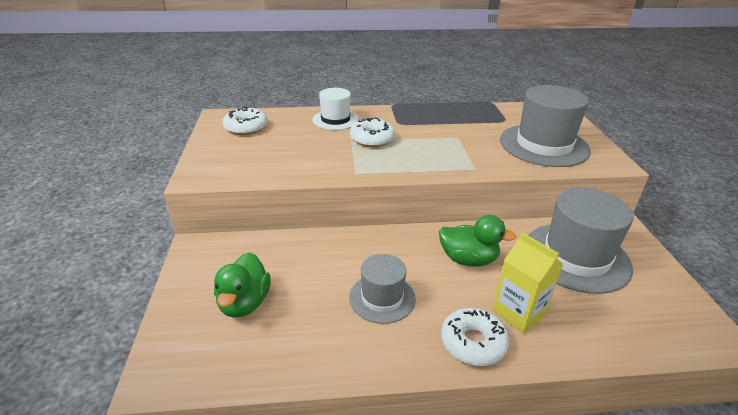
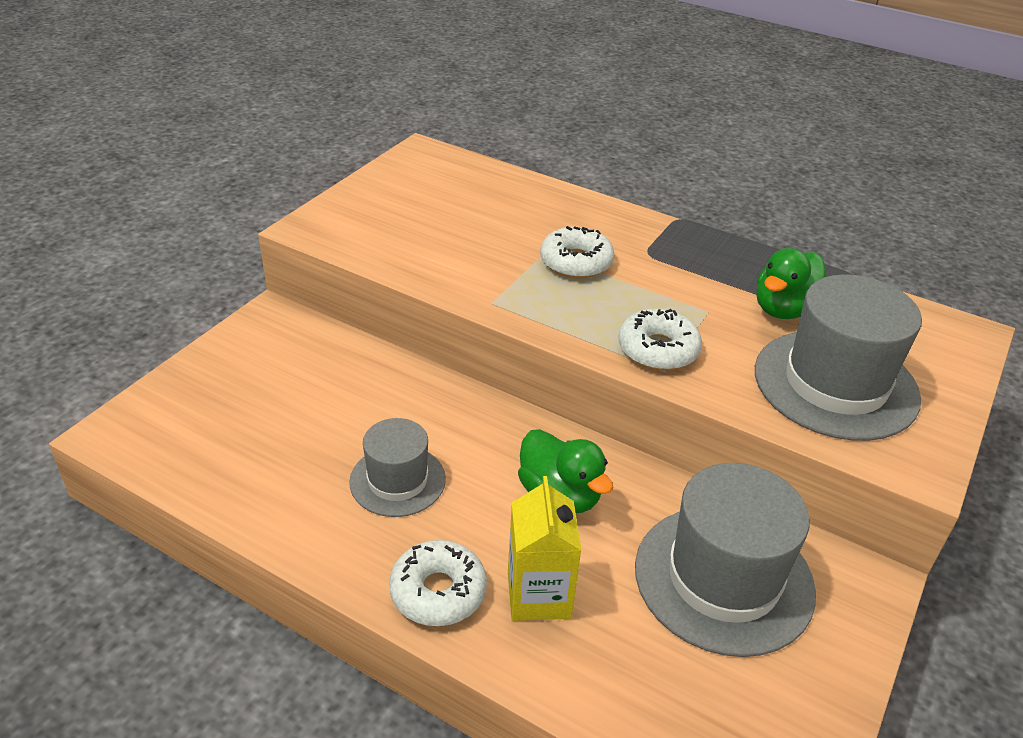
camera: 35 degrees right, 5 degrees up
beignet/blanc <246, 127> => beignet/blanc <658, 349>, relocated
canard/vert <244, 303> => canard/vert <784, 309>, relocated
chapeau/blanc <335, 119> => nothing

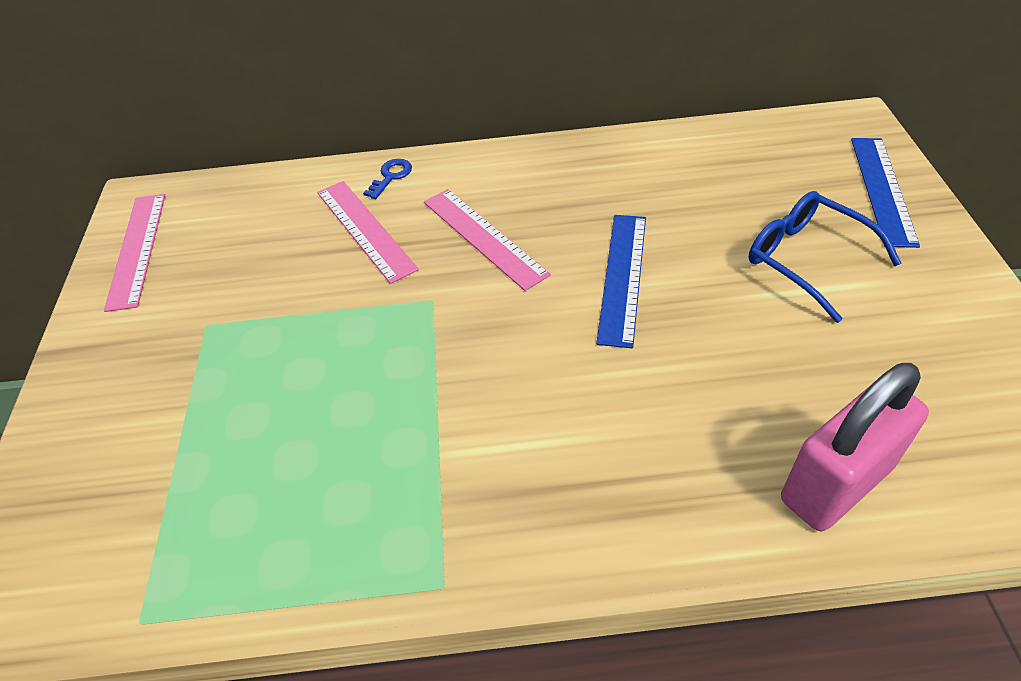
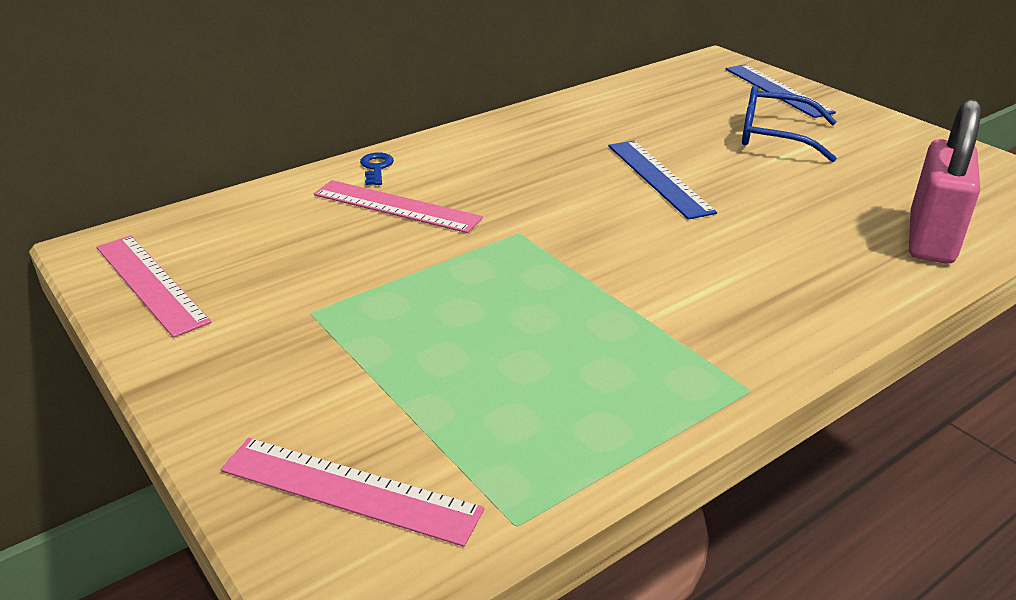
camera: 35 degrees left, 15 degrees down
règle/rose <484, 237> => règle/rose <349, 489>, relocated

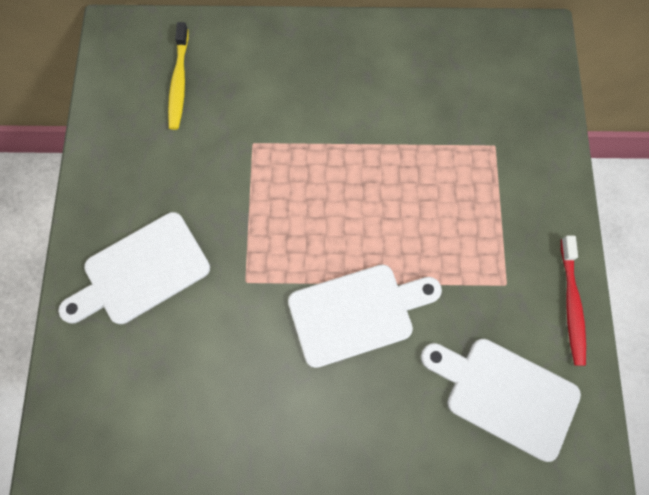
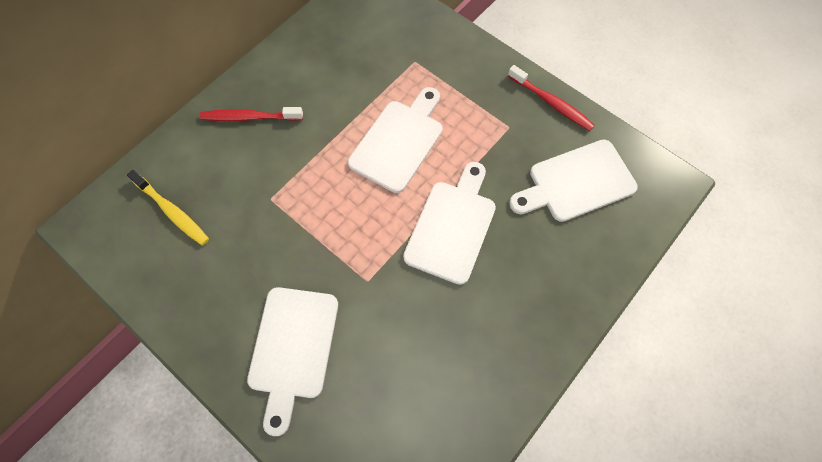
camera: 50 degrees left, 5 degrees down
nothing => brosse à dents/rouge <250, 117>
nothing => planche à découper/blanc <399, 141>

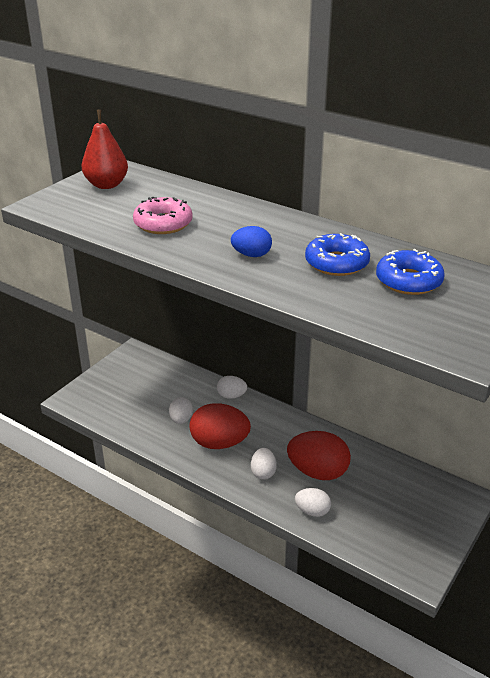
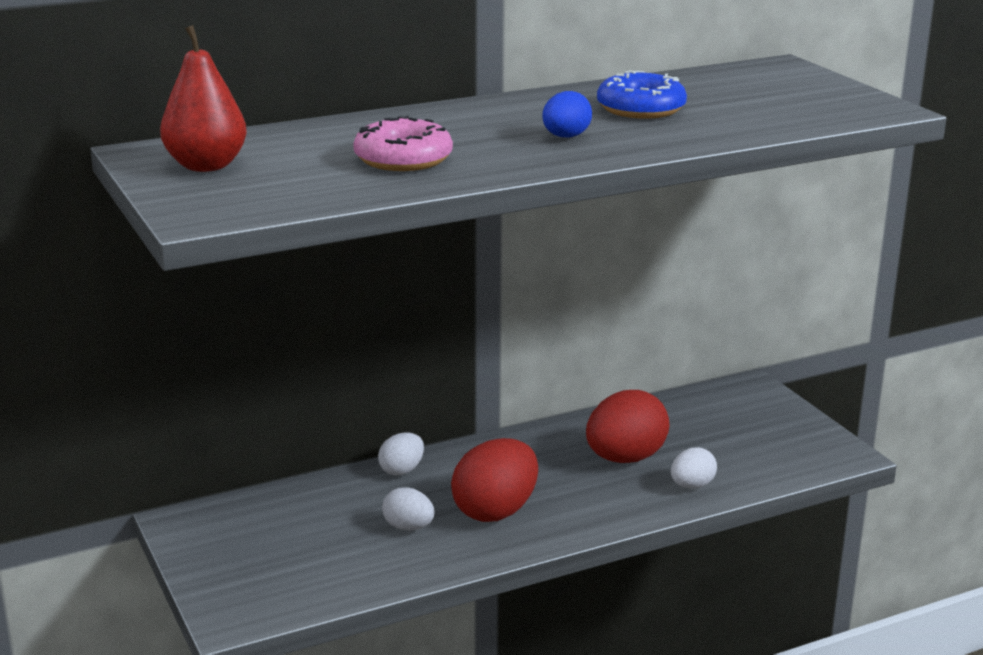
camera: 60 degrees left, 10 degrees down
œuf/blanc <263, 472> => nothing
beignet/bleu <408, 281> => nothing

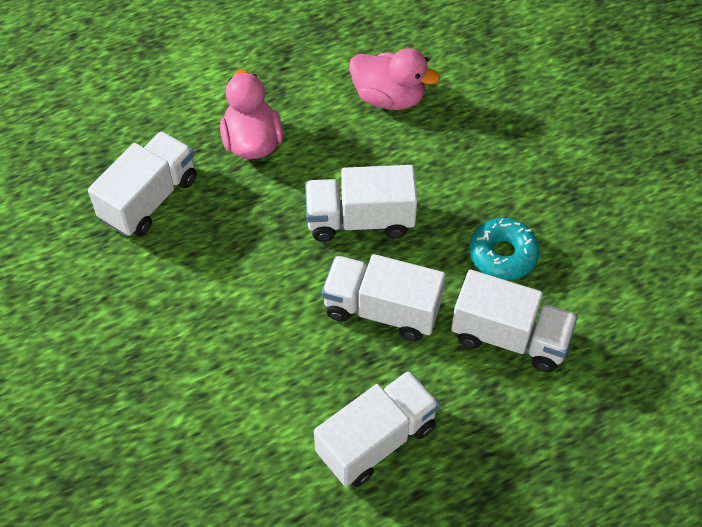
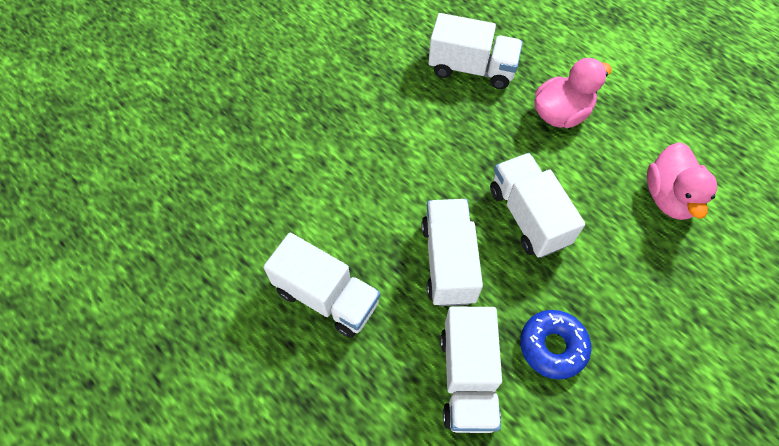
camera: 70 degrees right, 5 degrees up
beignet/turquoise <503, 254> => beignet/bleu <552, 346>

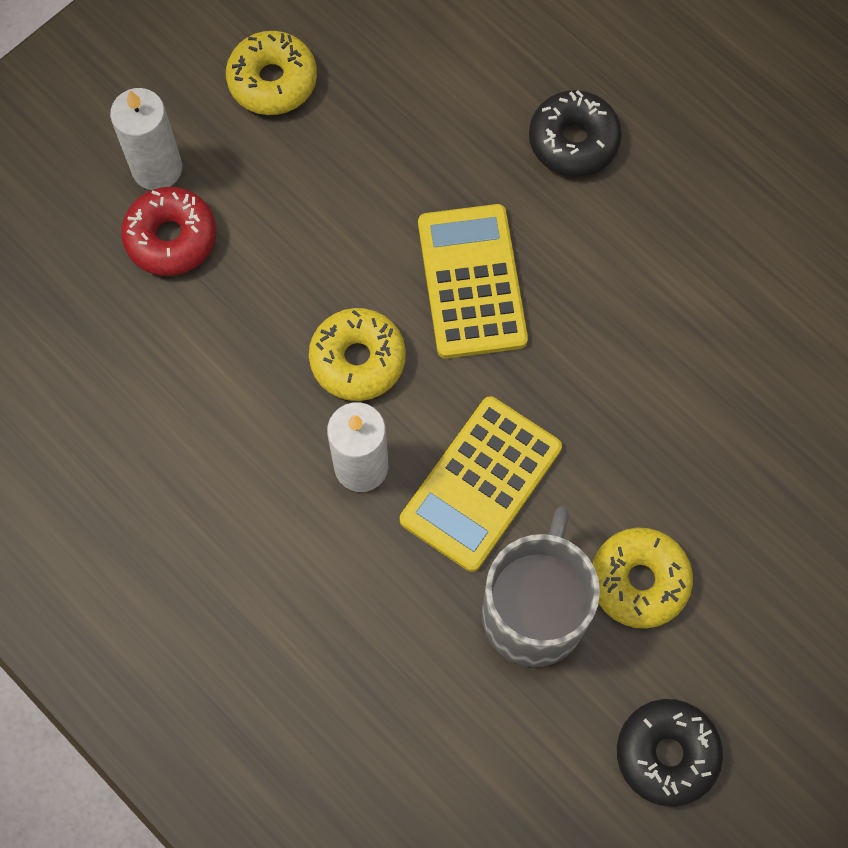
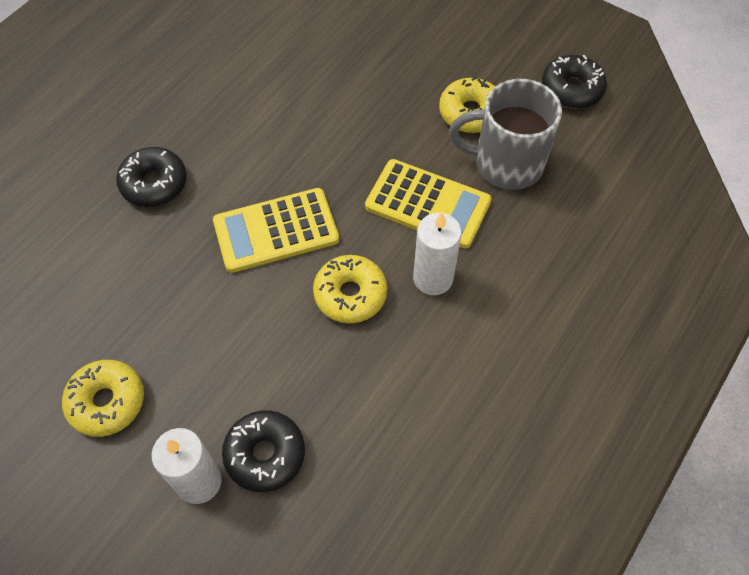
camera: 100 degrees left, 10 degrees down
beignet/rouge <171, 238> => beignet/noir <265, 454>

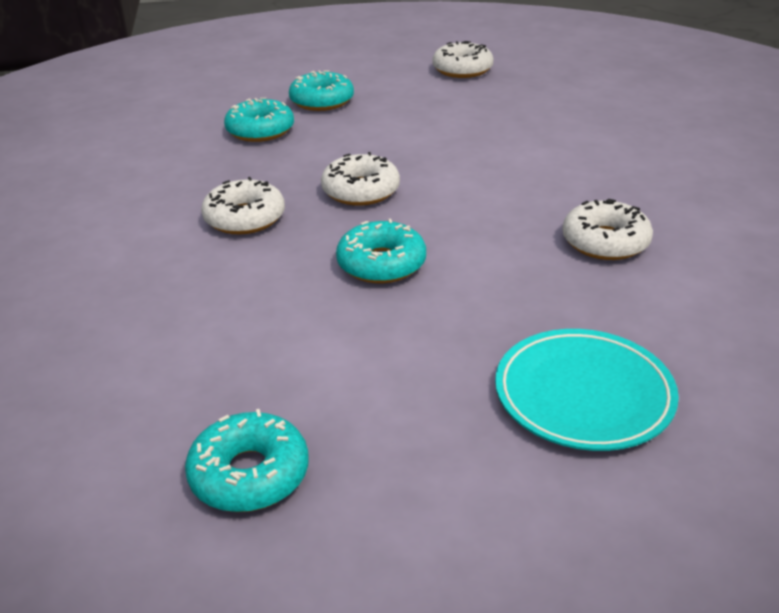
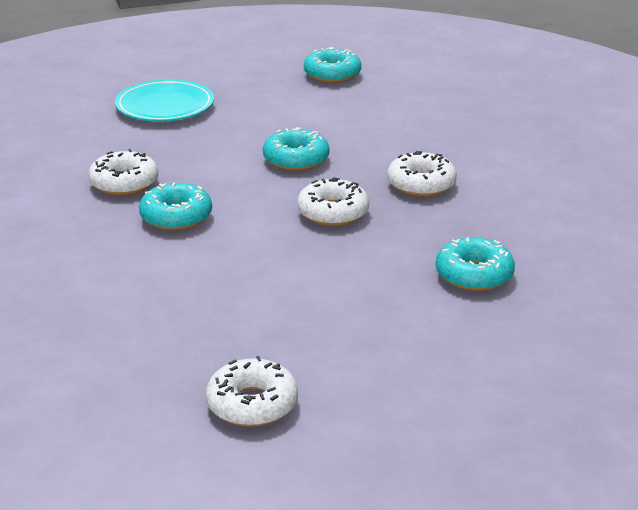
camera: 170 degrees right, 5 degrees down
beignet/turquoise <322, 101> => beignet/turquoise <176, 216>, relocated

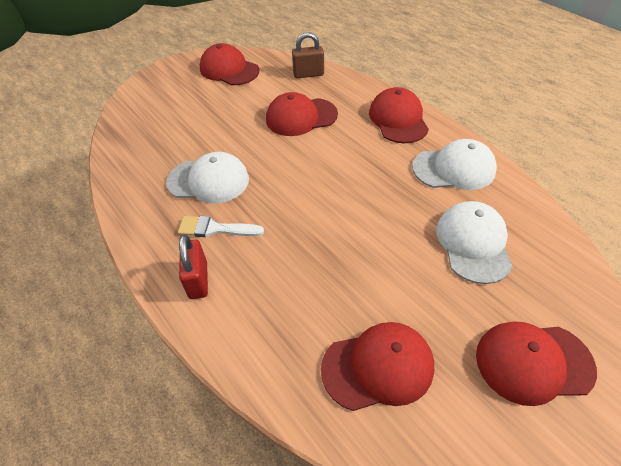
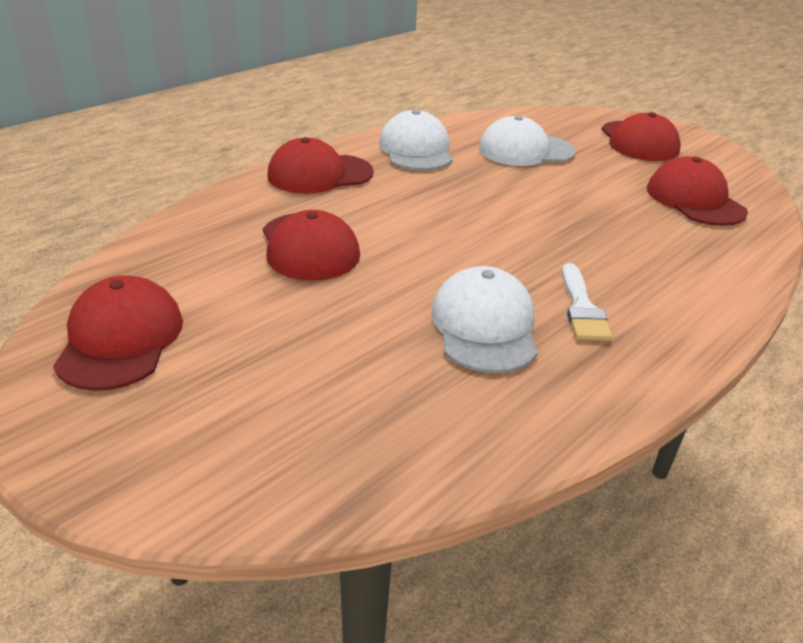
camera: 100 degrees left, 15 degrees down
casquette/rouge <229, 70> => casquette/rouge <120, 339>, 150 degrees clockwise
cadenas/rouge <198, 280> => nothing
cadenas/marron <308, 74> => nothing

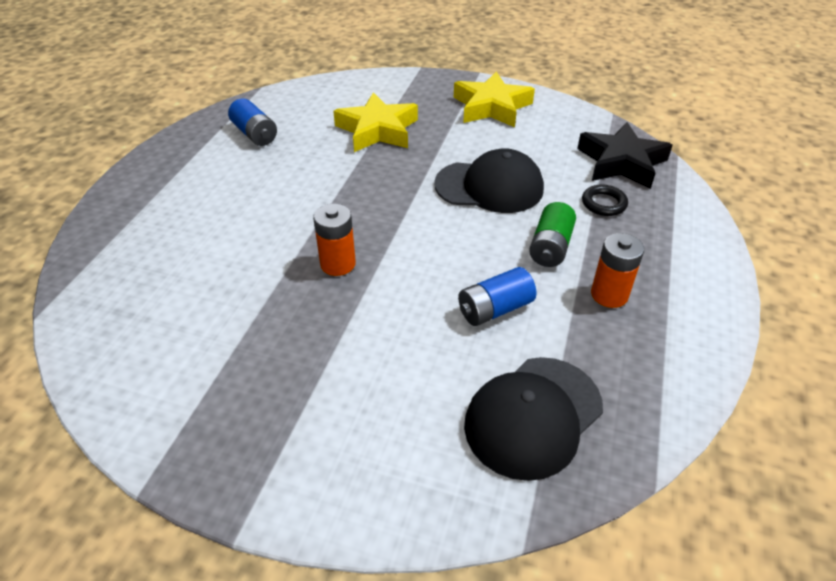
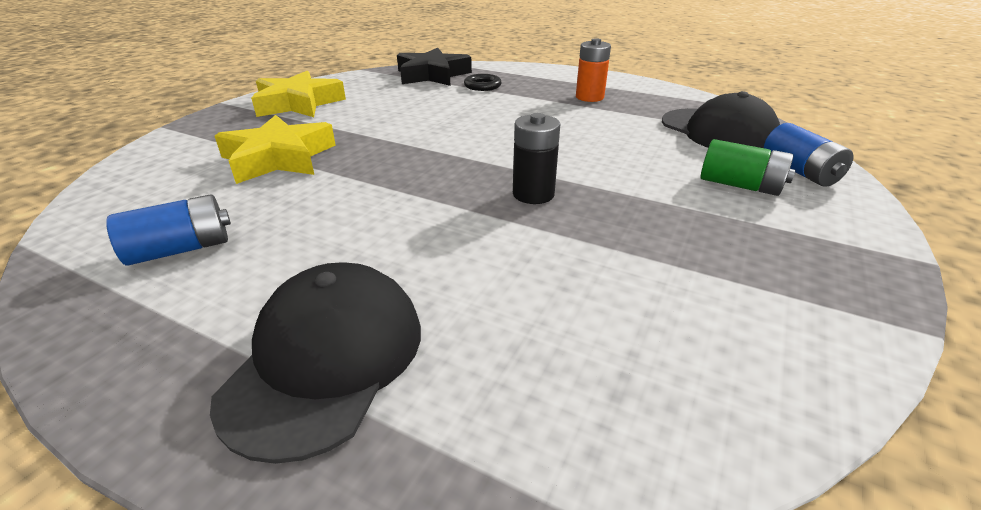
camera: 80 degrees left, 10 degrees down
casquette/noir <489, 187> => casquette/noir <326, 359>, relocated
pile/orange <338, 264> => pile/noir <533, 194>
pile/vert <550, 247> => pile/vert <740, 185>, relocated
pile/bleu <495, 309> => pile/bleu <799, 171>, relocated

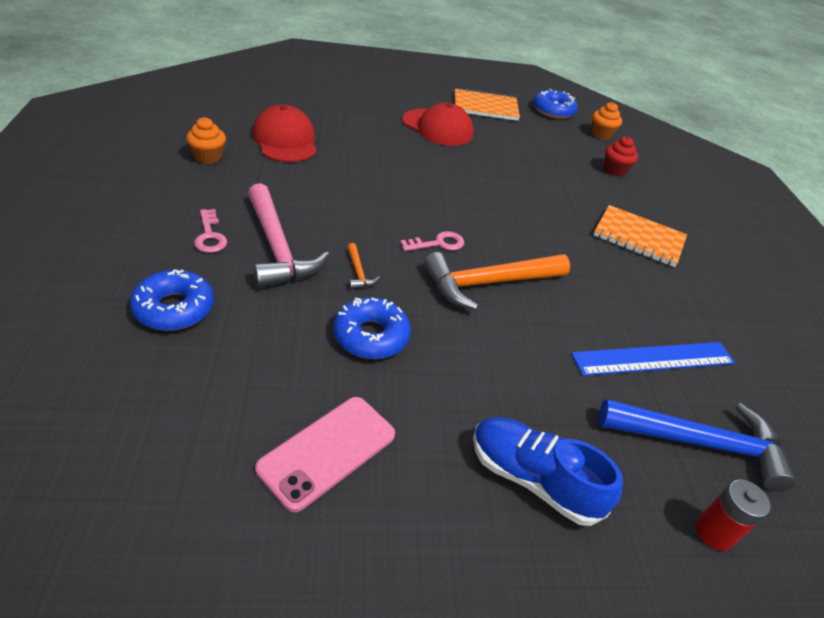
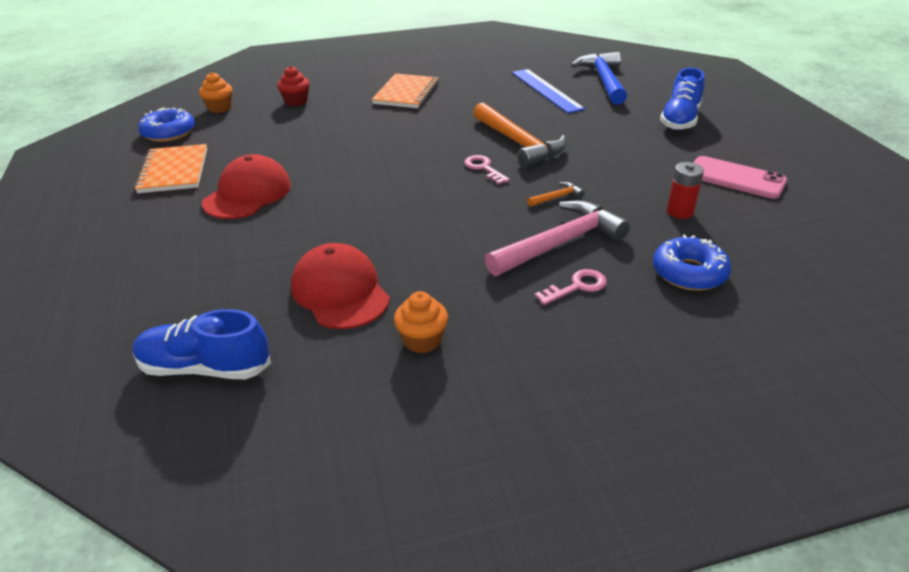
camera: 95 degrees left, 5 degrees down
nothing => chaussure/bleu <205, 368>
casquette/rouge <285, 140> => casquette/rouge <340, 291>, 90 degrees clockwise
pile/rouge <714, 532> => pile/rouge <680, 212>, relocated
beignet/bleu <371, 336> => nothing

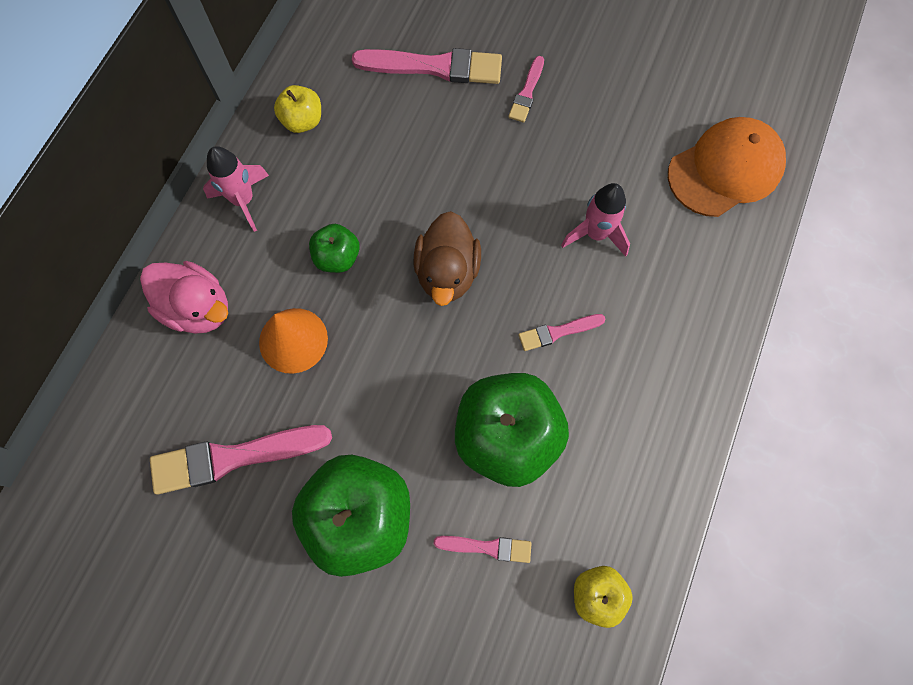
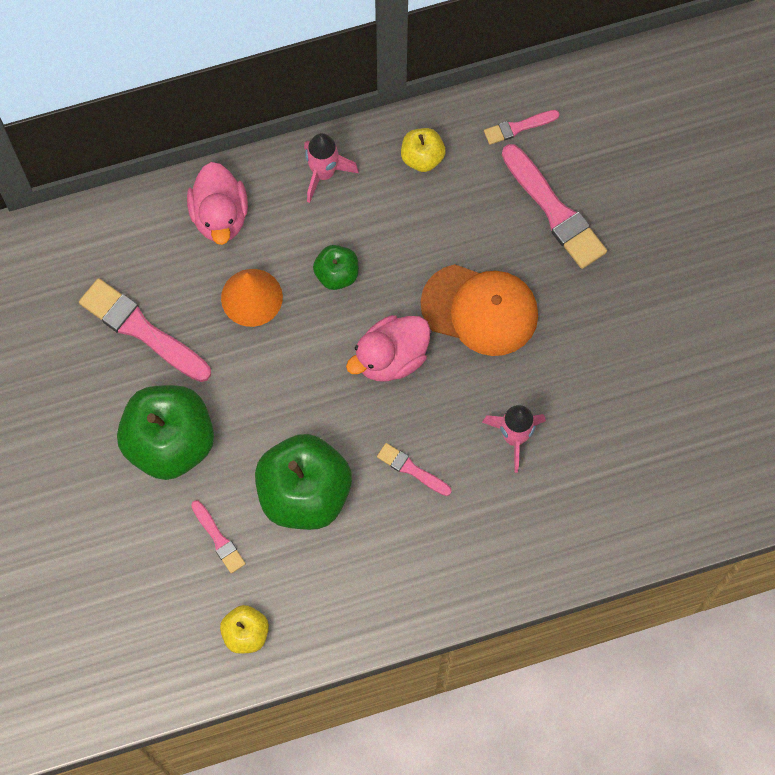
camera: 50 degrees right, 0 degrees up
canard/marron <447, 272> => canard/rose <391, 358>
casquette/orange <725, 169> => casquette/orange <480, 309>, relocated
pinceau/rose <527, 92> => pinceau/rose <518, 127>, relocated

